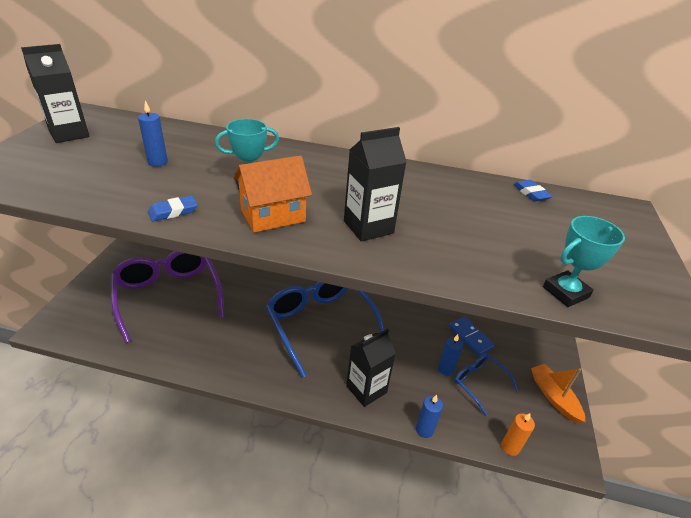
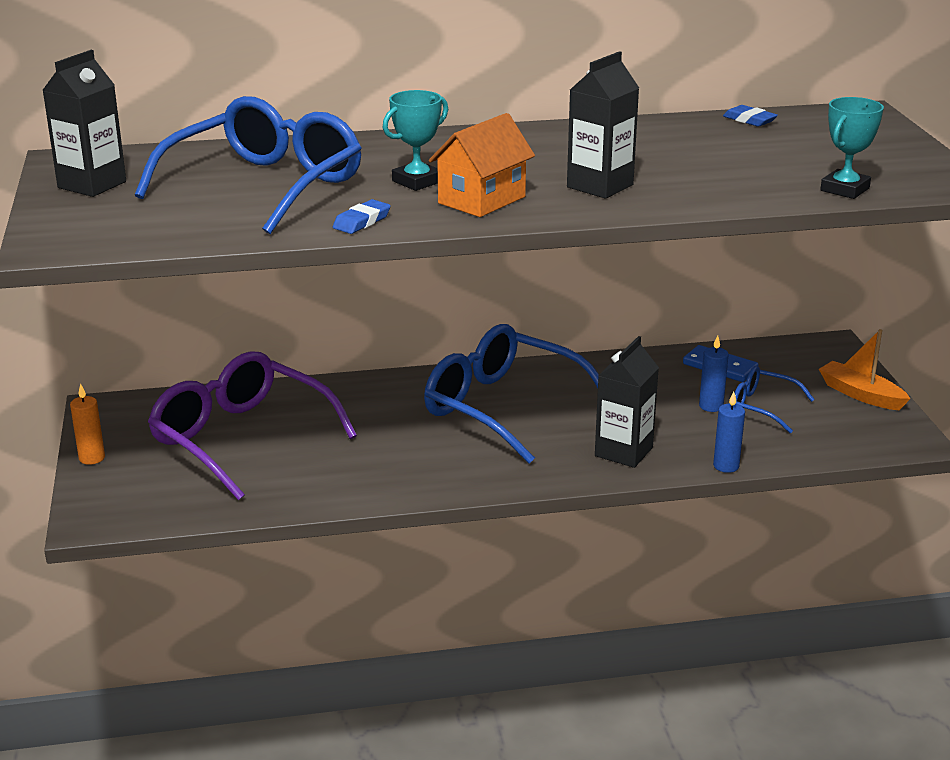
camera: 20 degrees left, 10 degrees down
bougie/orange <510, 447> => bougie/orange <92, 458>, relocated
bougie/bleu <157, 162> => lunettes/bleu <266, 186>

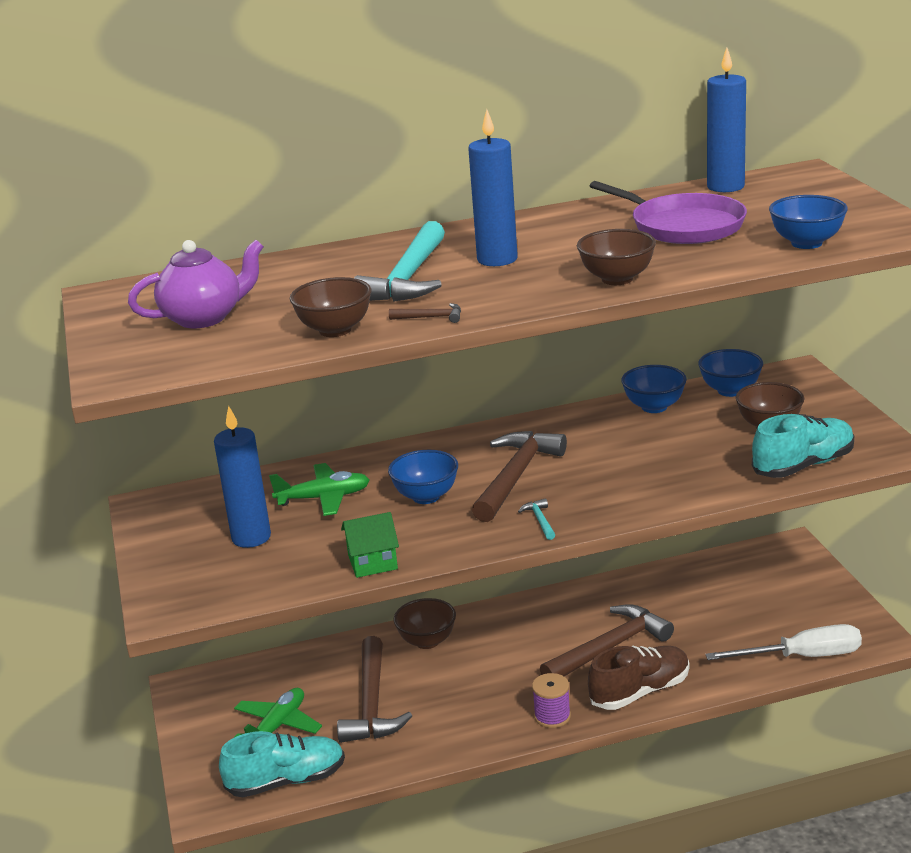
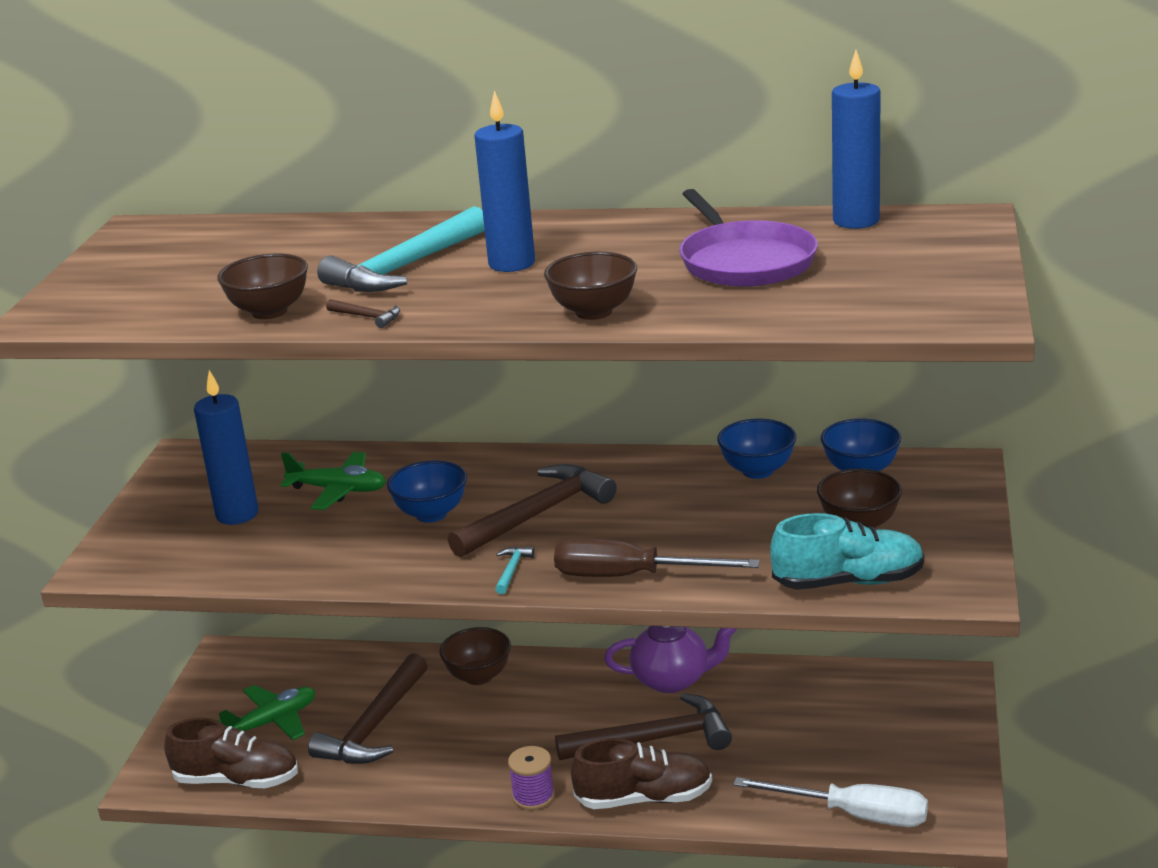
camera: 25 degrees right, 0 degrees up
chaussure/turquoise <286, 781> => chaussure/marron <237, 780>
nothing => tournevis/marron <631, 576>
théière/violet <204, 318> => théière/violet <672, 680>, relocated
maison/vert <372, 562> => nothing
bol/bleu <806, 243> => nothing

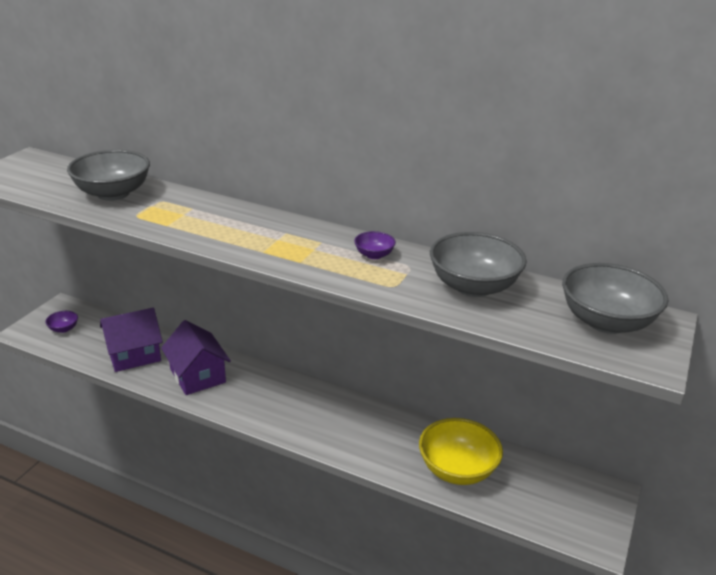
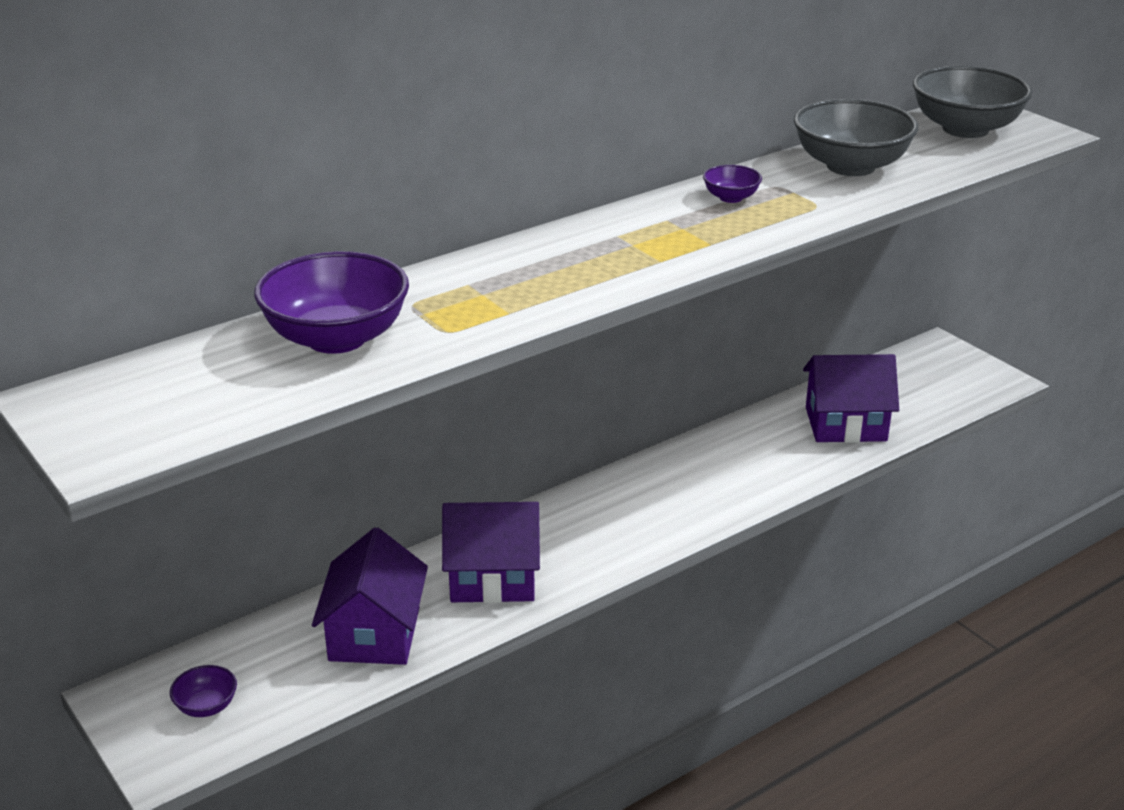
camera: 60 degrees left, 0 degrees up
bol/gris <113, 193> => bol/violet <336, 338>
bol/jaune <457, 469> => maison/violet <846, 424>

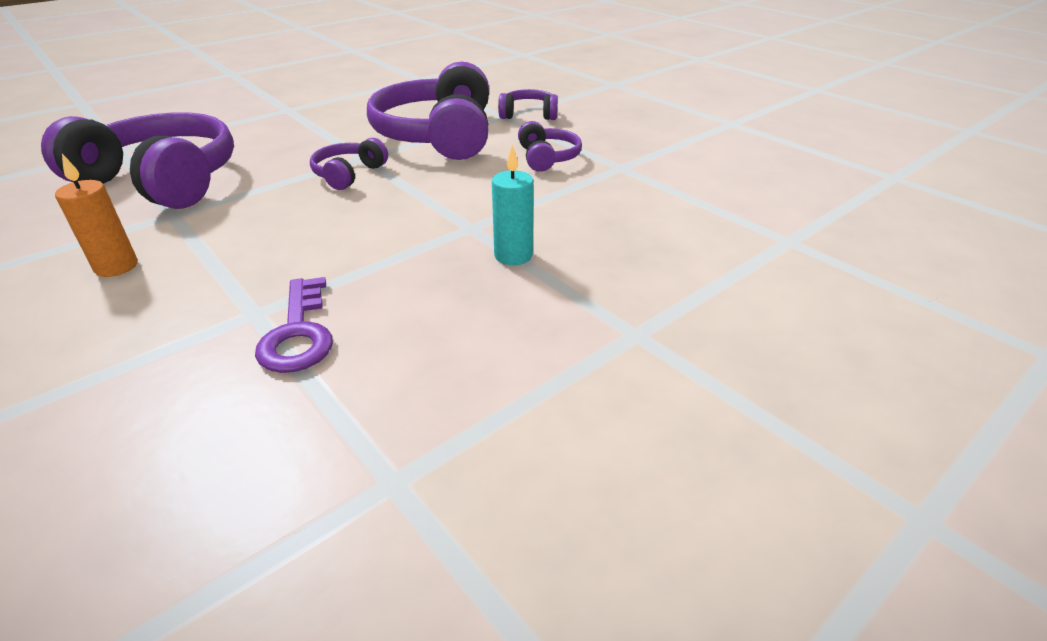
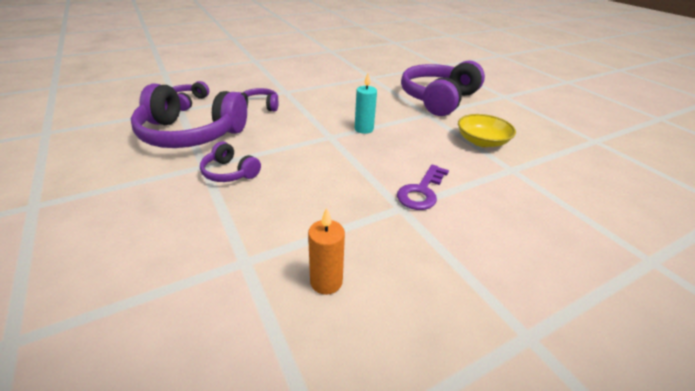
camera: 80 degrees left, 0 degrees up
clé/violet <298, 334> => clé/violet <421, 191>, 120 degrees clockwise
casque audio/violet <161, 181> => casque audio/violet <438, 99>, relocated
nothing => bol/jaune <482, 141>

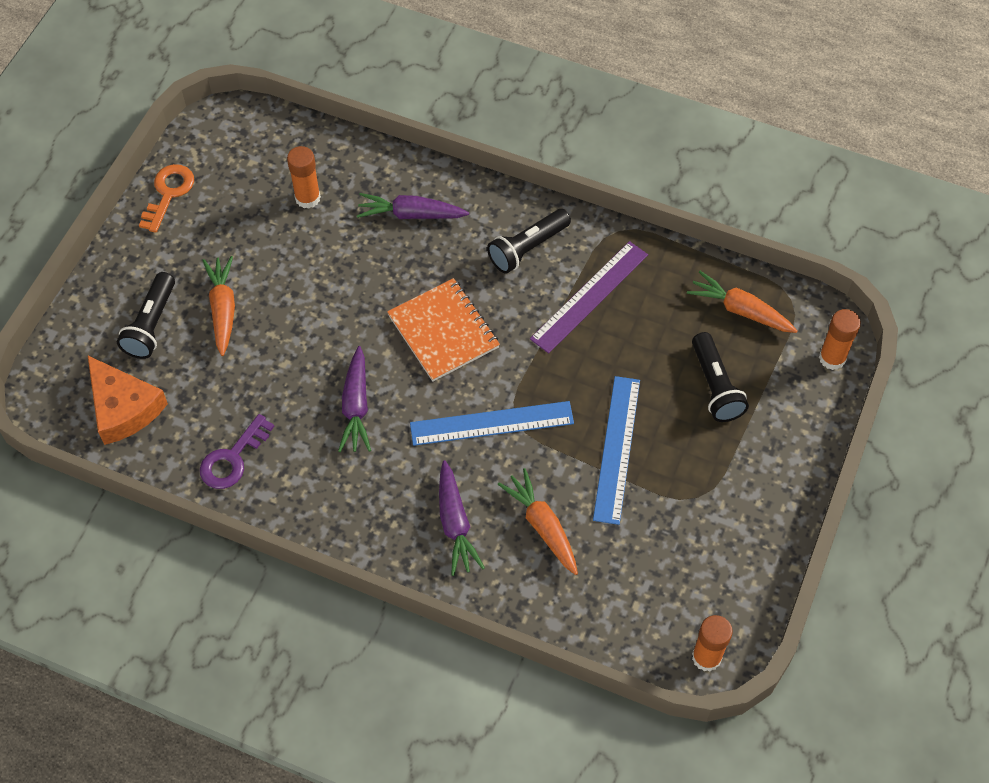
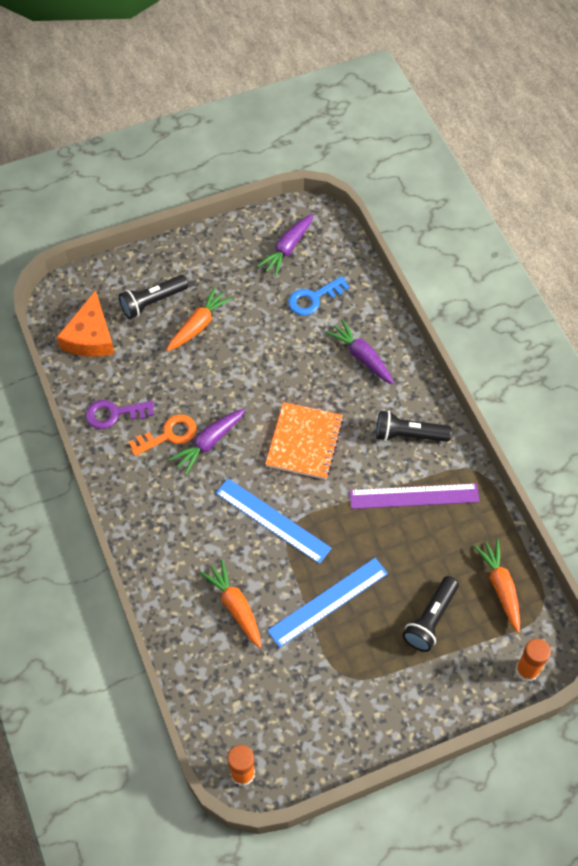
camera: 45 degrees right, 0 degrees up
clé/orange <168, 193> => clé/orange <169, 434>, relocated
carotte/orange <542, 526> => carotte/orange <235, 606>, 45 degrees counterclockwise
carotte/violet <455, 524> => carotte/violet <287, 249>, relocated
bâton de colle/orange <307, 198> => clé/bleu <313, 298>

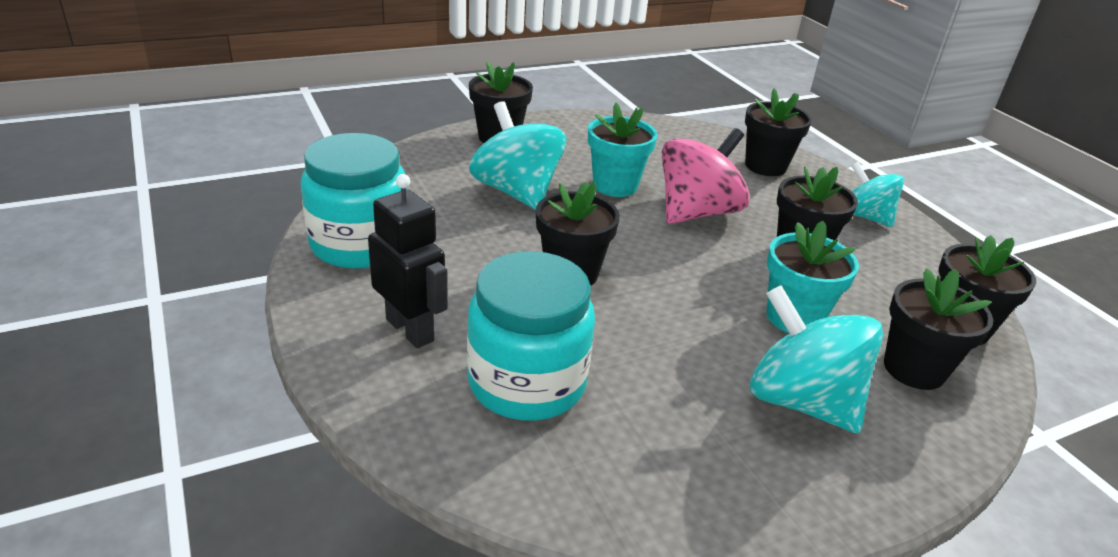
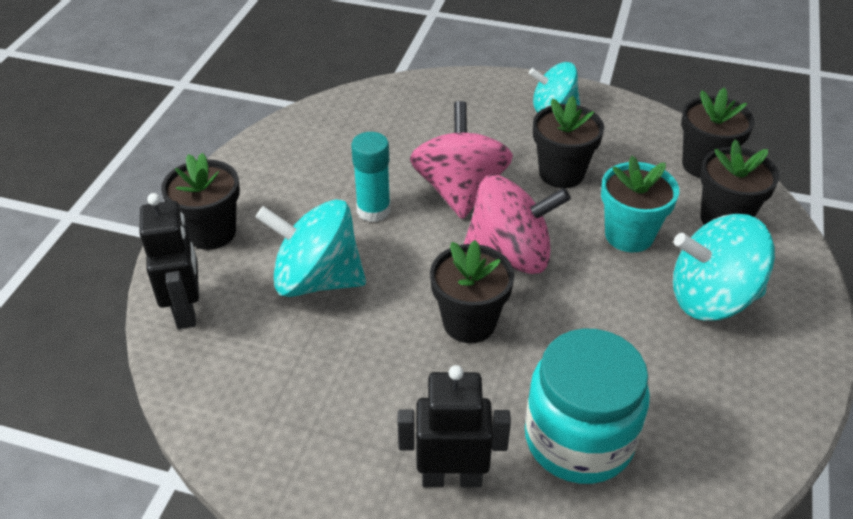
camera: 45 degrees left, 10 degrees up
nothing => robot/noir <187, 309>
pot de fleurs/turquoise <615, 185> => bâton de colle/turquoise <373, 210>
nothing => toupie/rose <510, 255>
bocal/turquoise <359, 244> => nothing
pot de fleurs/noir <765, 166> => nothing

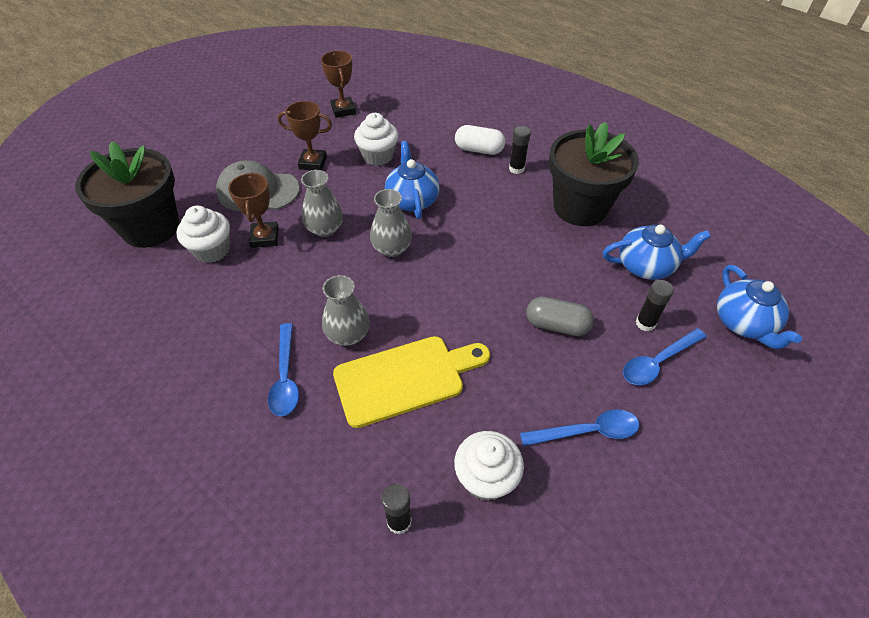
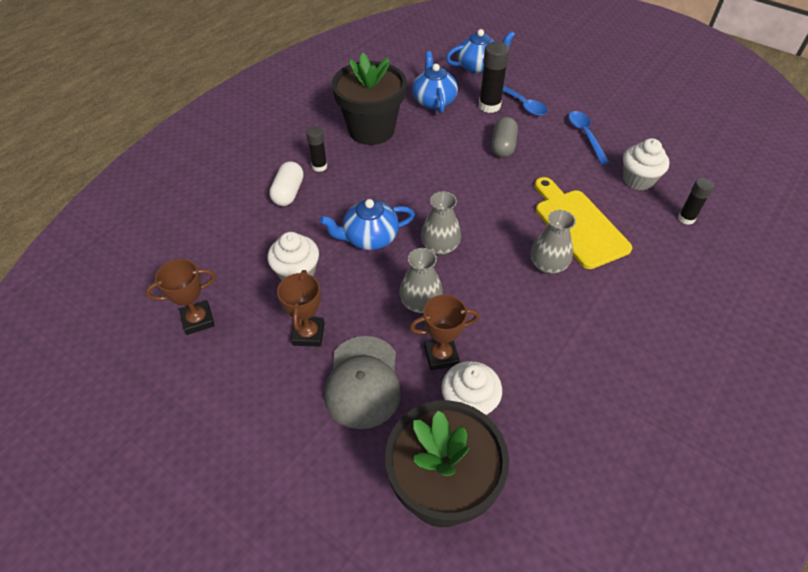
camera: 95 degrees left, 0 degrees up
bâton de colle/noir <645, 323> => bâton de colle/noir <489, 106>, x1.59
cuillère/bleu <285, 377> => nothing

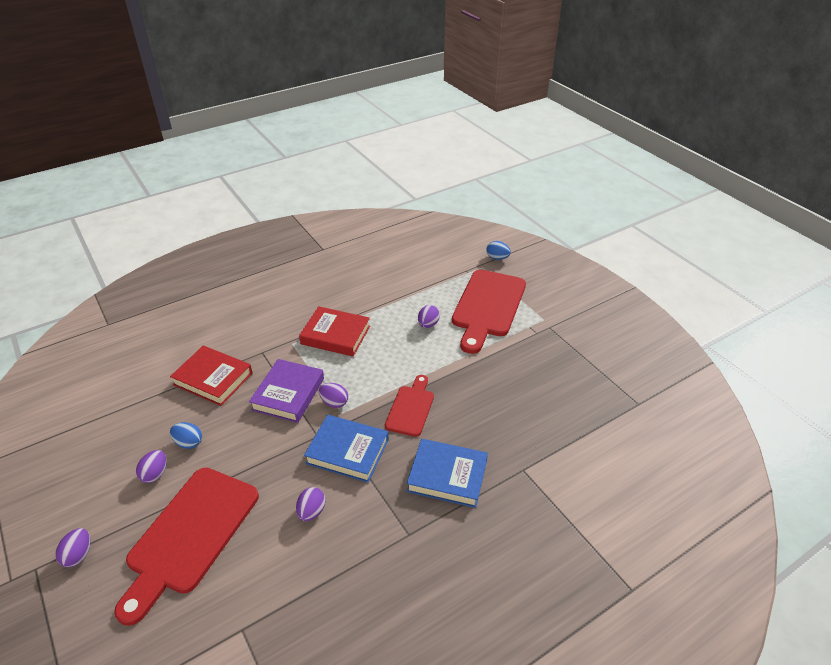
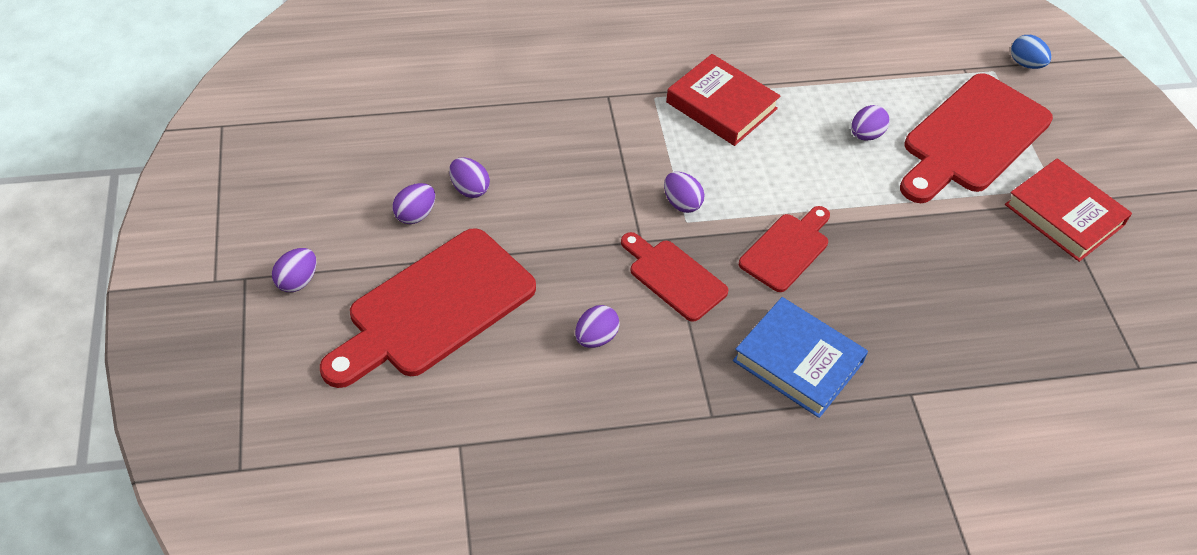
camera: 20 degrees right, 10 degrees up
œuf/bleu <188, 443> => œuf/violet <469, 189>
livre/bleu <347, 451> => planche à découper/rouge <674, 277>
livre/rouge <213, 379> => livre/rouge <1064, 215>, relocated
livre/violet <288, 394> => nothing

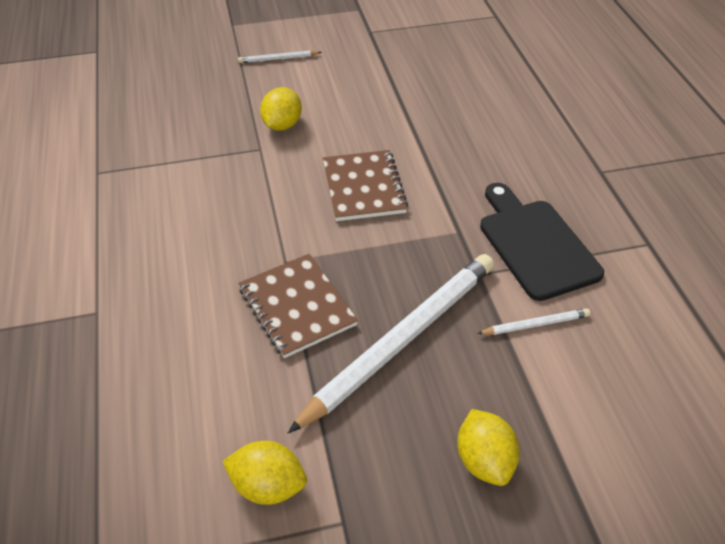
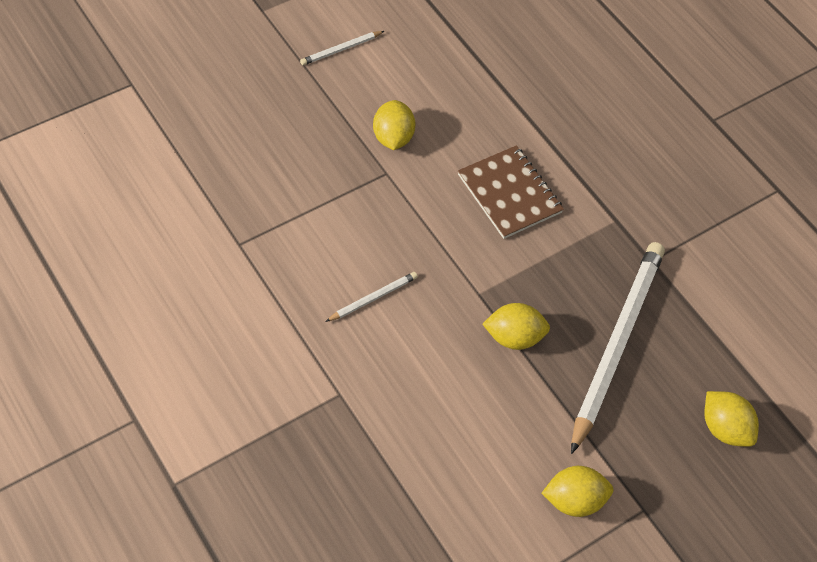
camera: 25 degrees left, 10 degrees up
crayon/blanc <535, 324> => crayon/blanc <373, 298>, relocated
carnet/marron <297, 307> => citron/jaune <514, 337>
planche à découper/noir <535, 244> => nothing

